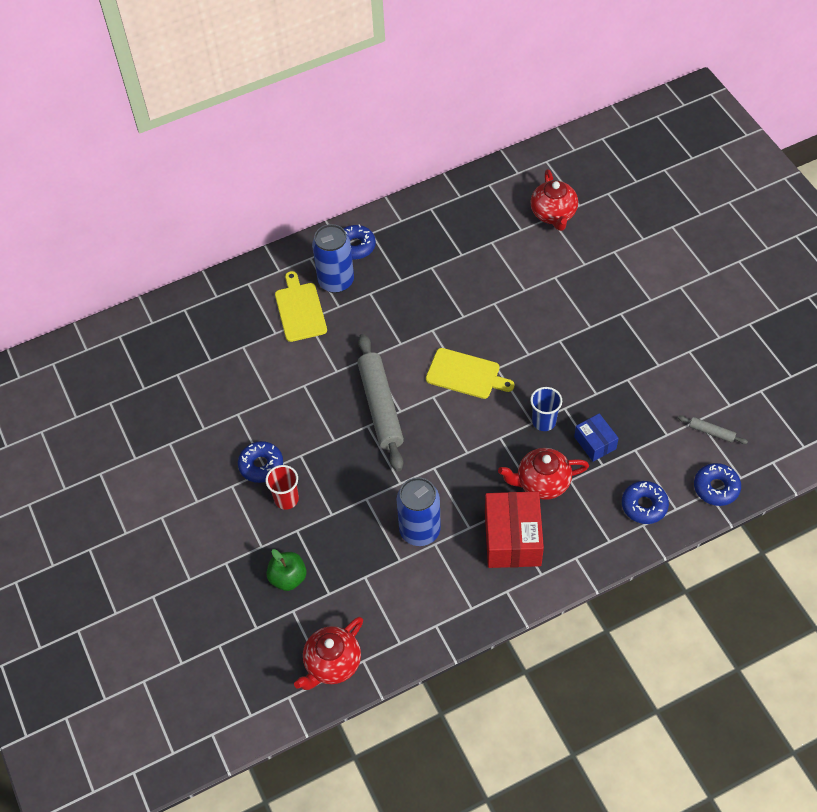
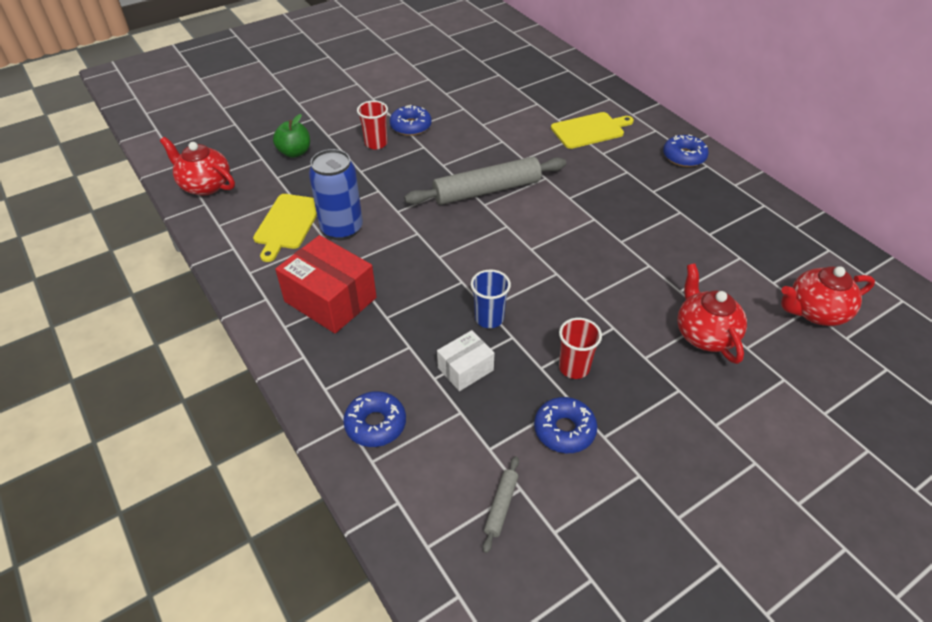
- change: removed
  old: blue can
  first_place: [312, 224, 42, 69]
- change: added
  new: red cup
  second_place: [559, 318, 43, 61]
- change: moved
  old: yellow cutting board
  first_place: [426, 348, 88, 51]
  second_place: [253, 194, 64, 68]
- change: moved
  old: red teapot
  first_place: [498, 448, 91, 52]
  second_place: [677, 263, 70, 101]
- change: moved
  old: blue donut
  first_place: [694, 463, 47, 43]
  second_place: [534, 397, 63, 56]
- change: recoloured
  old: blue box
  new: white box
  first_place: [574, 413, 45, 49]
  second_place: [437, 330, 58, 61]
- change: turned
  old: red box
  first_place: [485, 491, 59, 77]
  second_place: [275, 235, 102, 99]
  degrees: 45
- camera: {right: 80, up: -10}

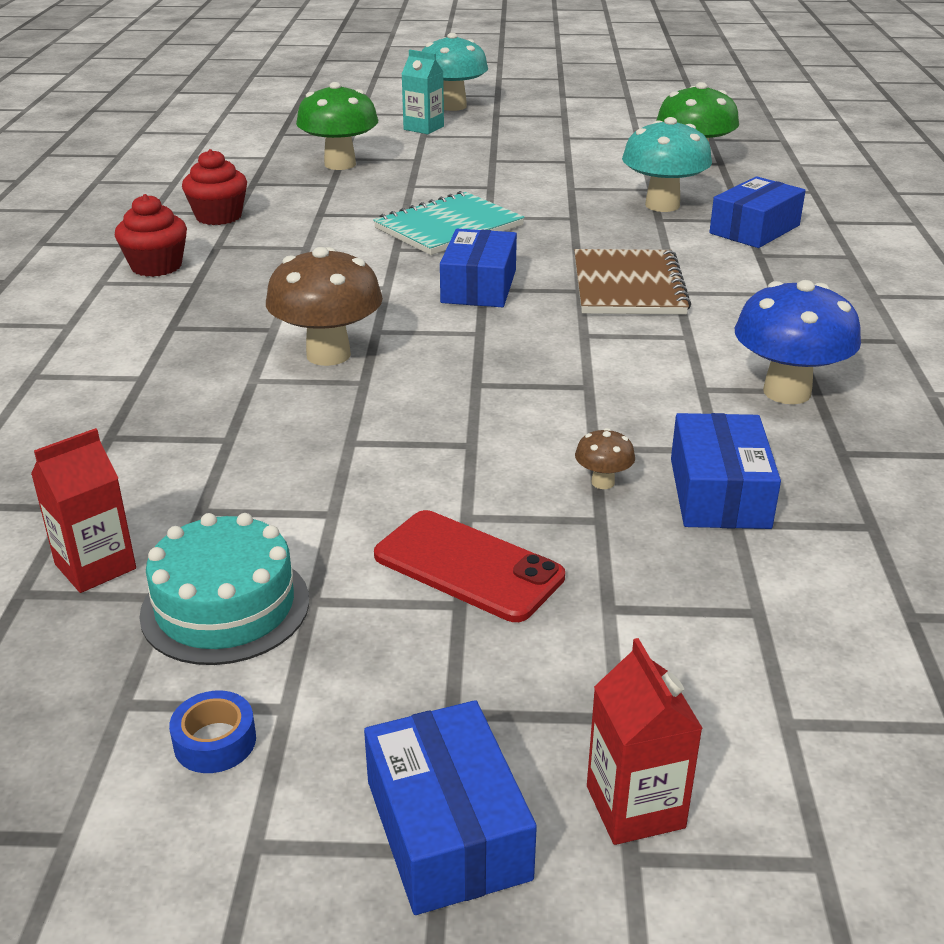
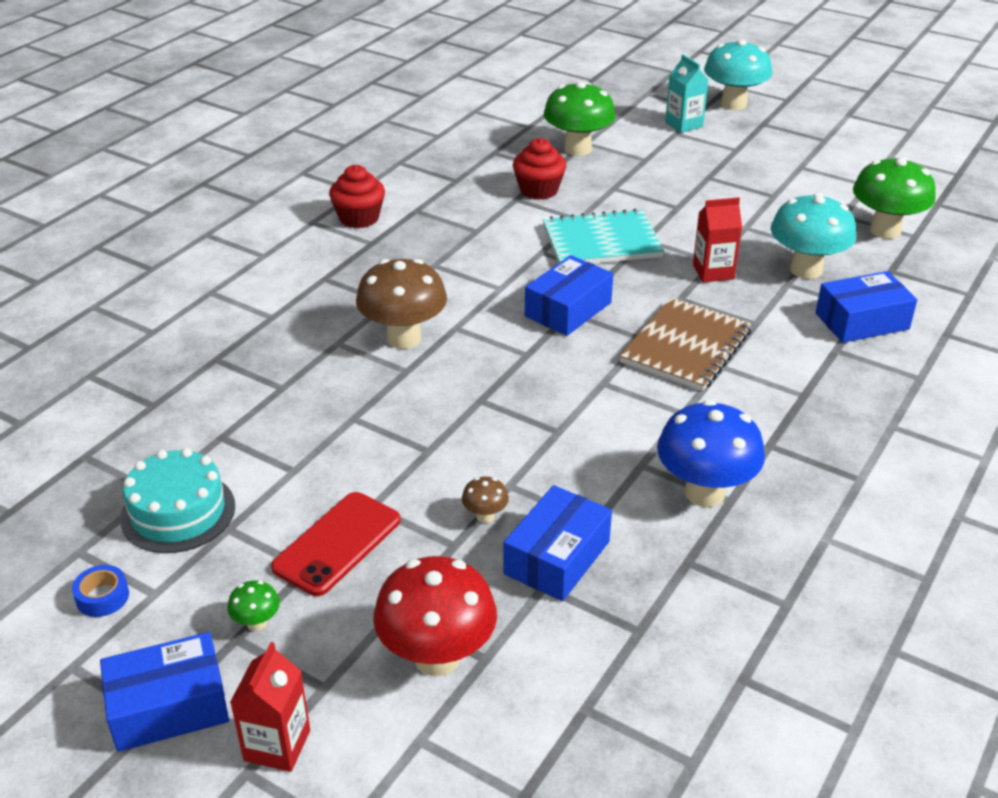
- change: added
  new: green mushroom
  second_place: [228, 580, 52, 51]
- change: added
  new: red mushroom
  second_place: [373, 556, 124, 120]
- change: moved
  old: red carton
  first_place: [31, 428, 105, 165]
  second_place: [693, 197, 49, 86]
- change: moved
  old: red cupcake
  first_place: [182, 149, 65, 76]
  second_place: [513, 138, 53, 62]
- change: turned
  old: blue box
  first_place: [364, 700, 173, 215]
  second_place: [100, 632, 129, 120]
  degrees: 60
- change: turned
  old: red phone
  first_place: [374, 510, 191, 112]
  second_place: [271, 492, 130, 104]
  degrees: 60
- camera: {right: 30, up: 5}

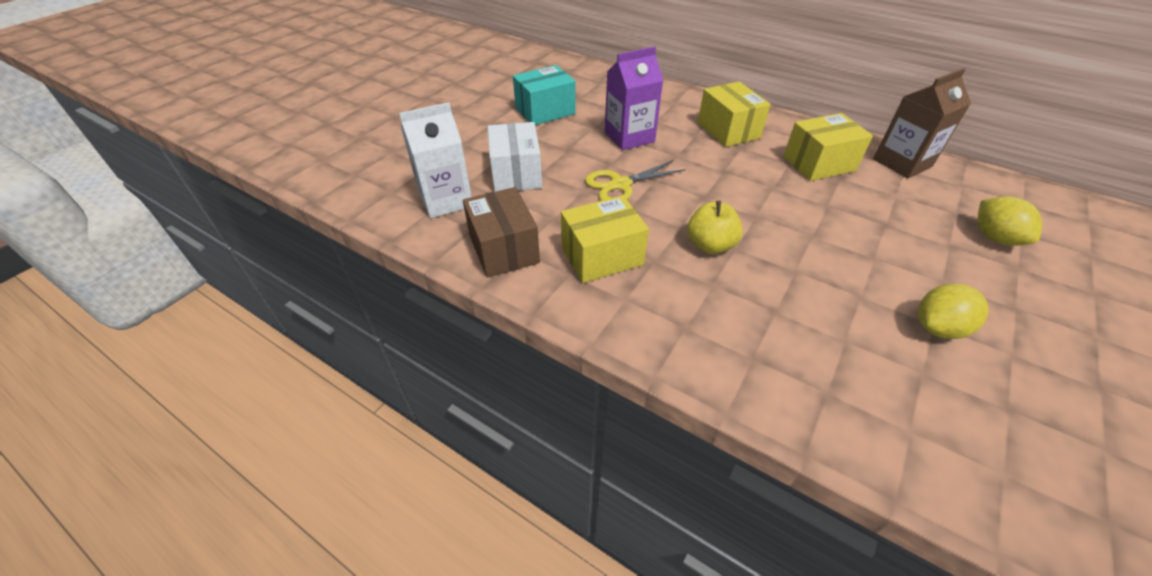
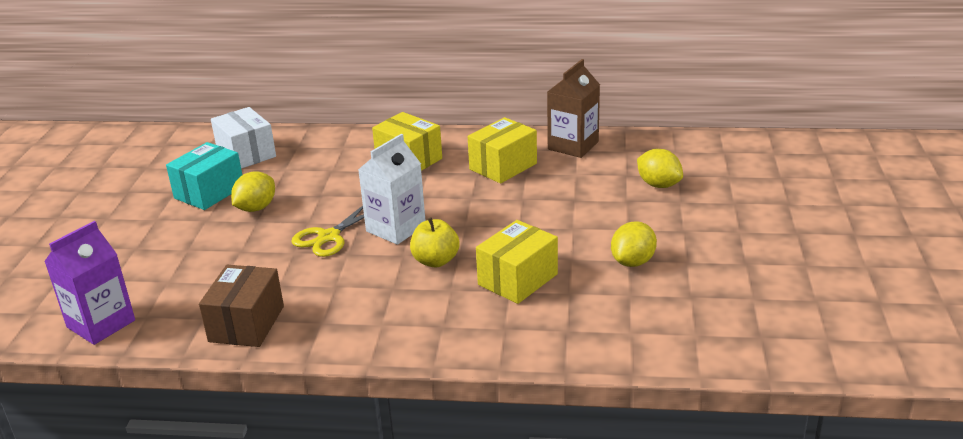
- change: added
  new: yellow lemon
  second_place: [231, 171, 44, 41]
- change: moved
  old: white carton
  first_place: [399, 102, 73, 116]
  second_place: [358, 134, 68, 111]
- change: moved
  old: white box
  first_place: [488, 122, 54, 70]
  second_place: [211, 107, 65, 62]
- change: moved
  old: yellow box
  first_place: [561, 195, 88, 88]
  second_place: [476, 220, 82, 84]
- change: moved
  old: purple carton
  first_place: [605, 47, 58, 104]
  second_place: [44, 221, 91, 124]
- change: turned
  old: brown box
  first_place: [463, 187, 77, 91]
  second_place: [199, 265, 85, 82]
  degrees: 60
- camera: {right: -25, up: -15}

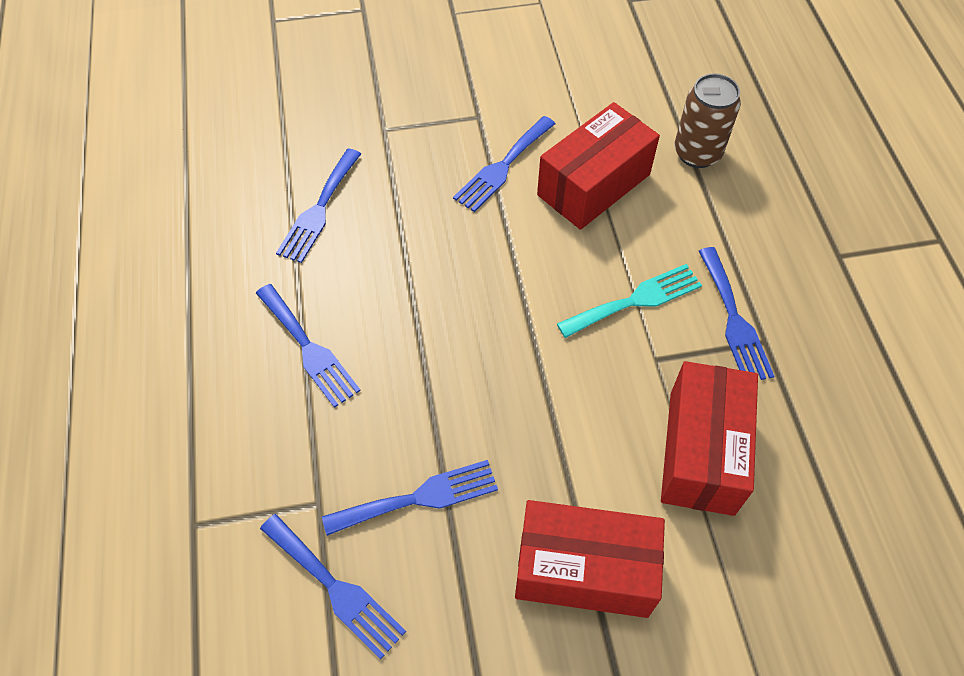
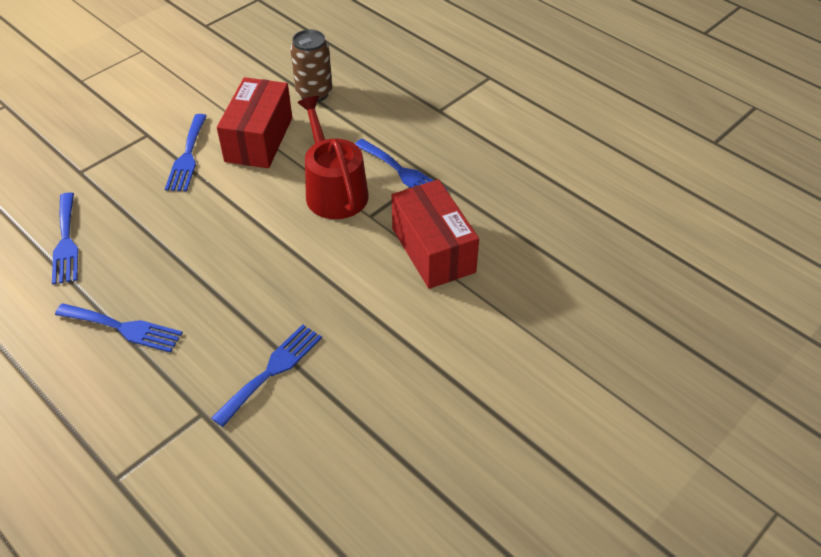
- change: removed
  old: blue fork
  first_place: [260, 514, 146, 146]
- change: removed
  old: red box
  first_place: [515, 500, 150, 118]
- change: replaced
  old: turquoise fork
  new: red watering can
  first_place: [557, 264, 145, 74]
  second_place: [297, 96, 72, 123]
- camera: {right: -35, up: -10}

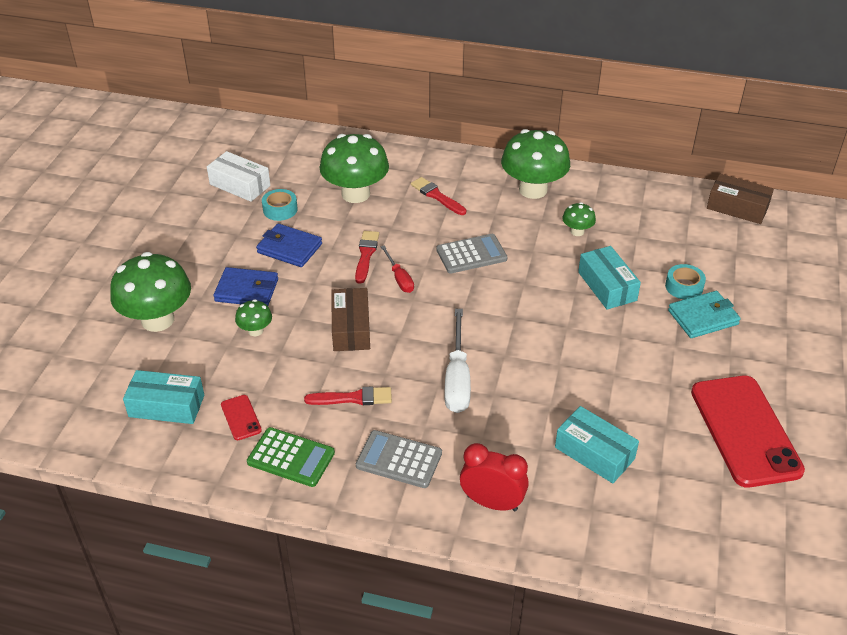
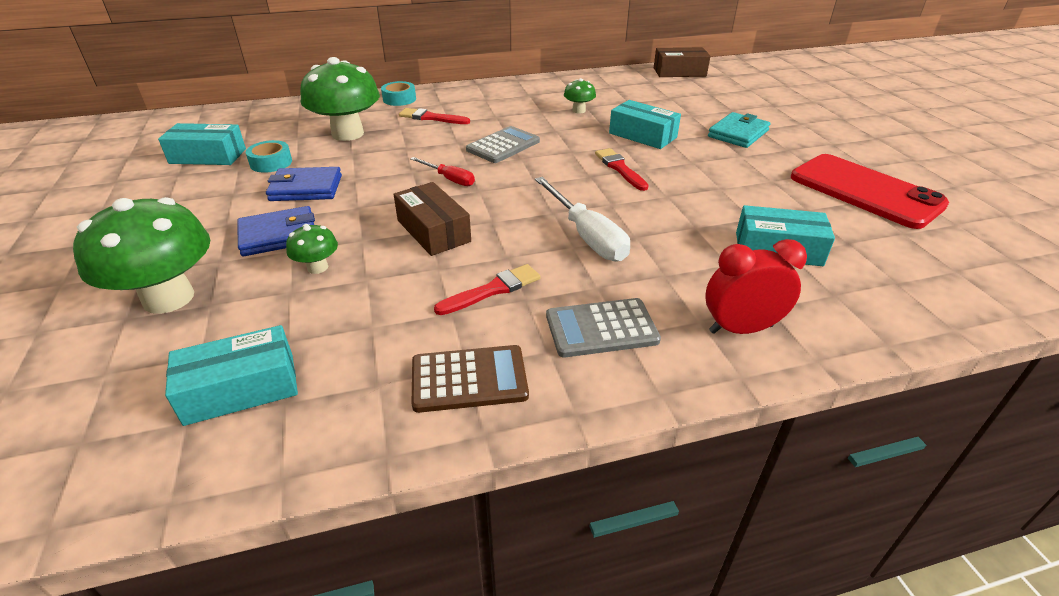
- change: removed
  old: red phone
  first_place: [221, 395, 41, 45]
- change: removed
  old: green mushroom
  first_place: [501, 129, 69, 70]
- change: moved
  old: red brush
  first_place: [355, 231, 24, 53]
  second_place: [595, 148, 53, 43]
- change: moved
  old: turquoise tape
  first_place: [665, 264, 41, 36]
  second_place: [381, 81, 35, 25]
- change: recoloured
  old: white box
  new: turquoise box
  first_place: [207, 151, 64, 51]
  second_place: [158, 123, 88, 42]
- change: recoloured
  old: green calculator
  new: brown calculator
  first_place: [247, 427, 88, 60]
  second_place: [412, 345, 117, 68]
- camera: {right: -30, up: -5}

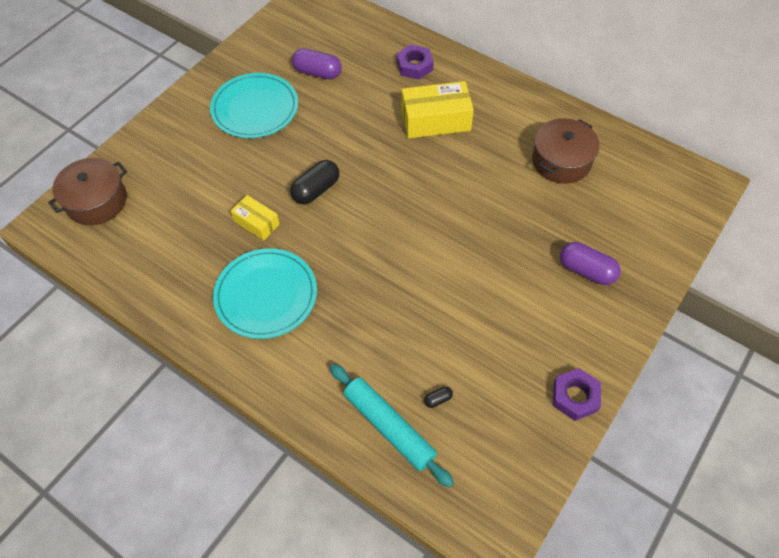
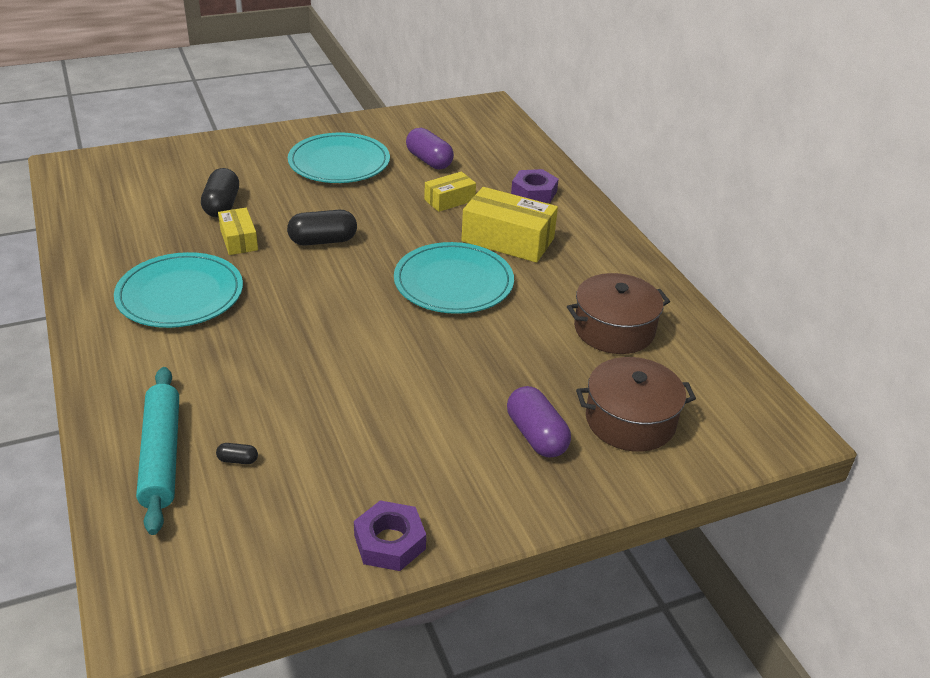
- change: added
  new: black capsule
  second_place: [201, 168, 38, 50]
- change: added
  new: turquoise plate
  second_place: [394, 242, 120, 72]
- change: added
  new: yellow box
  second_place: [424, 172, 52, 40]
- change: moved
  old: brown pot
  first_place: [48, 158, 79, 67]
  second_place: [576, 357, 120, 95]
- camera: {right: 30, up: -20}

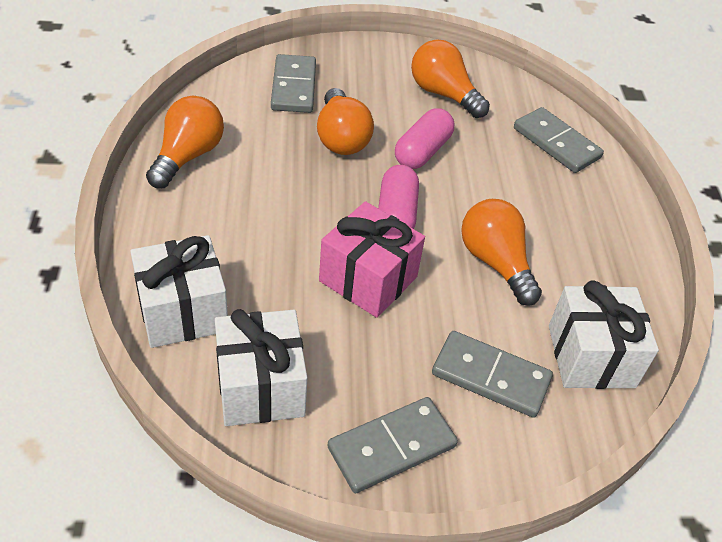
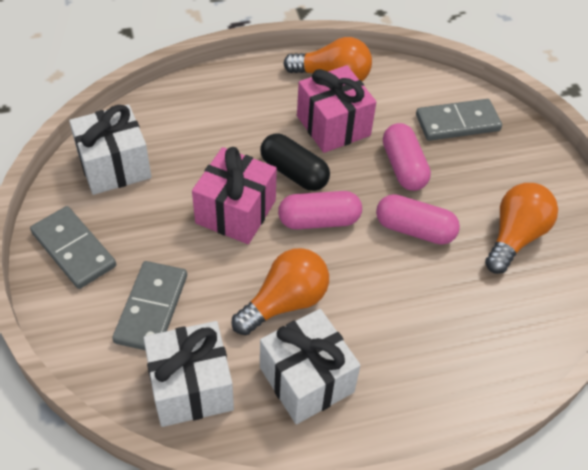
- change: removed
  old: grey domino
  first_place: [514, 107, 90, 66]
- change: added
  new: black capsule
  second_place: [260, 133, 70, 58]
- change: added
  new: pink gift
  second_place: [297, 65, 79, 88]
- change: moved
  old: white gift
  first_place: [130, 235, 98, 113]
  second_place: [260, 309, 101, 115]
- change: replaced
  old: orange light bulb
  new: pink capsule
  first_place: [317, 88, 57, 67]
  second_place: [383, 123, 48, 68]
- camera: {right: 80, up: 5}

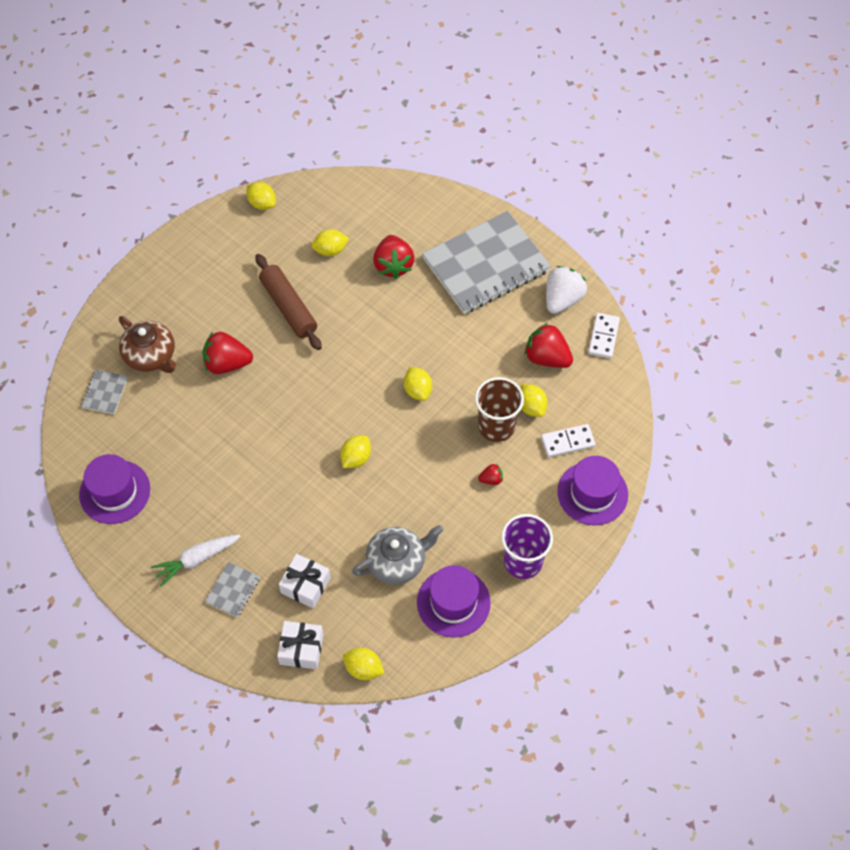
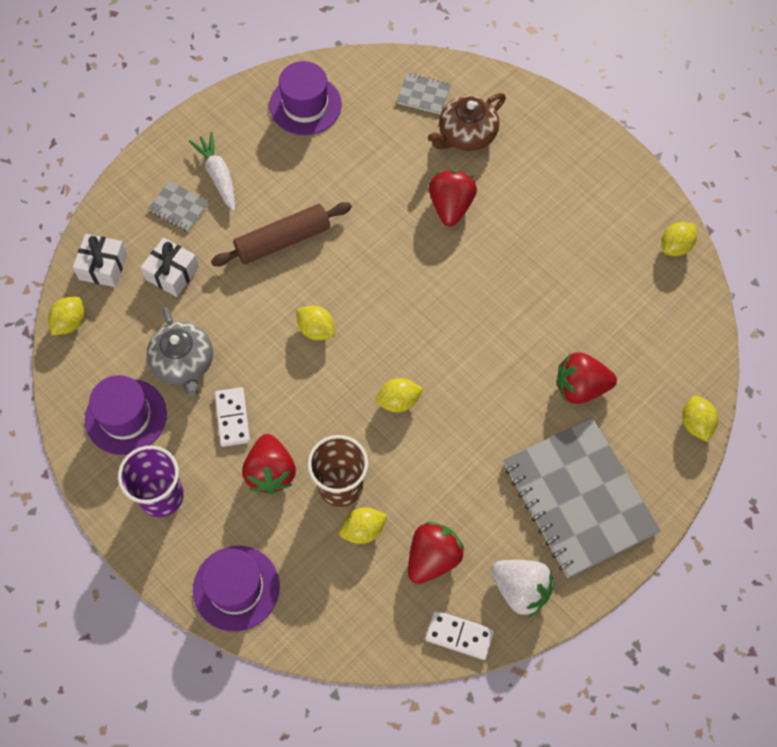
- change: moved
  old: brown rolling pin
  first_place: [255, 254, 67, 96]
  second_place: [211, 202, 141, 64]
- change: moved
  old: yellow lemon
  first_place: [311, 229, 38, 27]
  second_place: [682, 396, 36, 46]
- change: moved
  old: white domino
  first_place: [541, 424, 55, 33]
  second_place: [215, 387, 35, 60]
- change: resized
  old: red strawberry
  first_place: [478, 464, 25, 21]
  second_place: [242, 434, 54, 60]
  factor: 2.08
- camera: {right: 95, up: 5}

